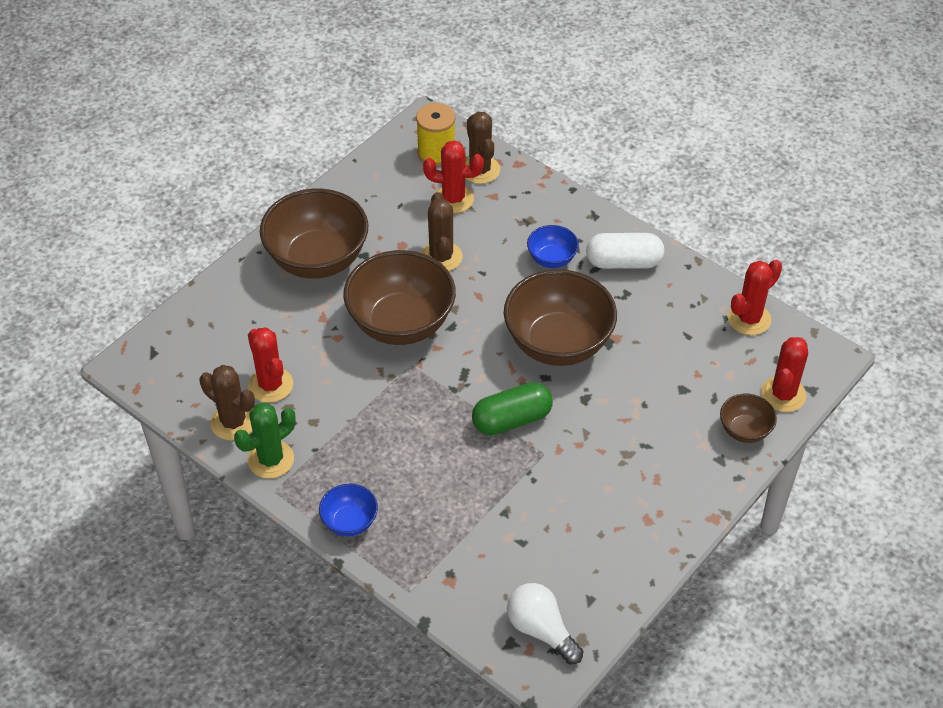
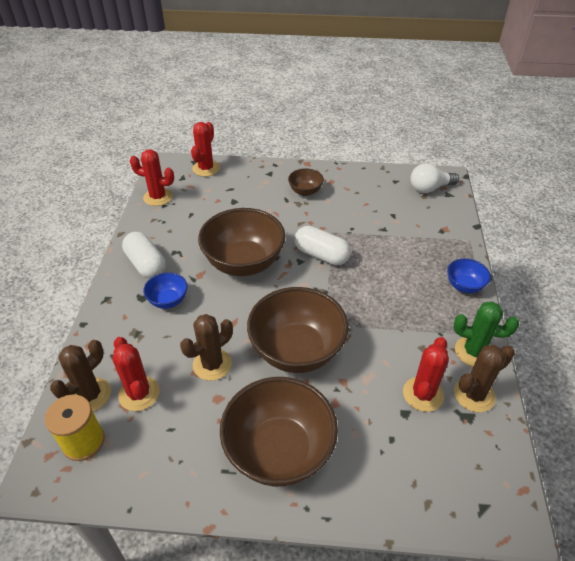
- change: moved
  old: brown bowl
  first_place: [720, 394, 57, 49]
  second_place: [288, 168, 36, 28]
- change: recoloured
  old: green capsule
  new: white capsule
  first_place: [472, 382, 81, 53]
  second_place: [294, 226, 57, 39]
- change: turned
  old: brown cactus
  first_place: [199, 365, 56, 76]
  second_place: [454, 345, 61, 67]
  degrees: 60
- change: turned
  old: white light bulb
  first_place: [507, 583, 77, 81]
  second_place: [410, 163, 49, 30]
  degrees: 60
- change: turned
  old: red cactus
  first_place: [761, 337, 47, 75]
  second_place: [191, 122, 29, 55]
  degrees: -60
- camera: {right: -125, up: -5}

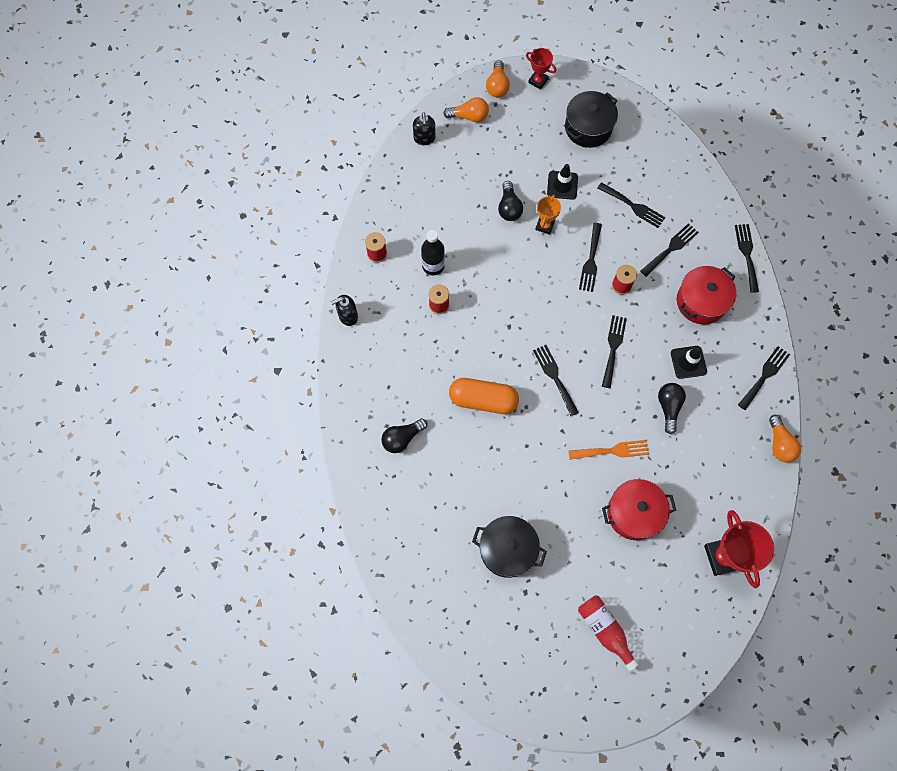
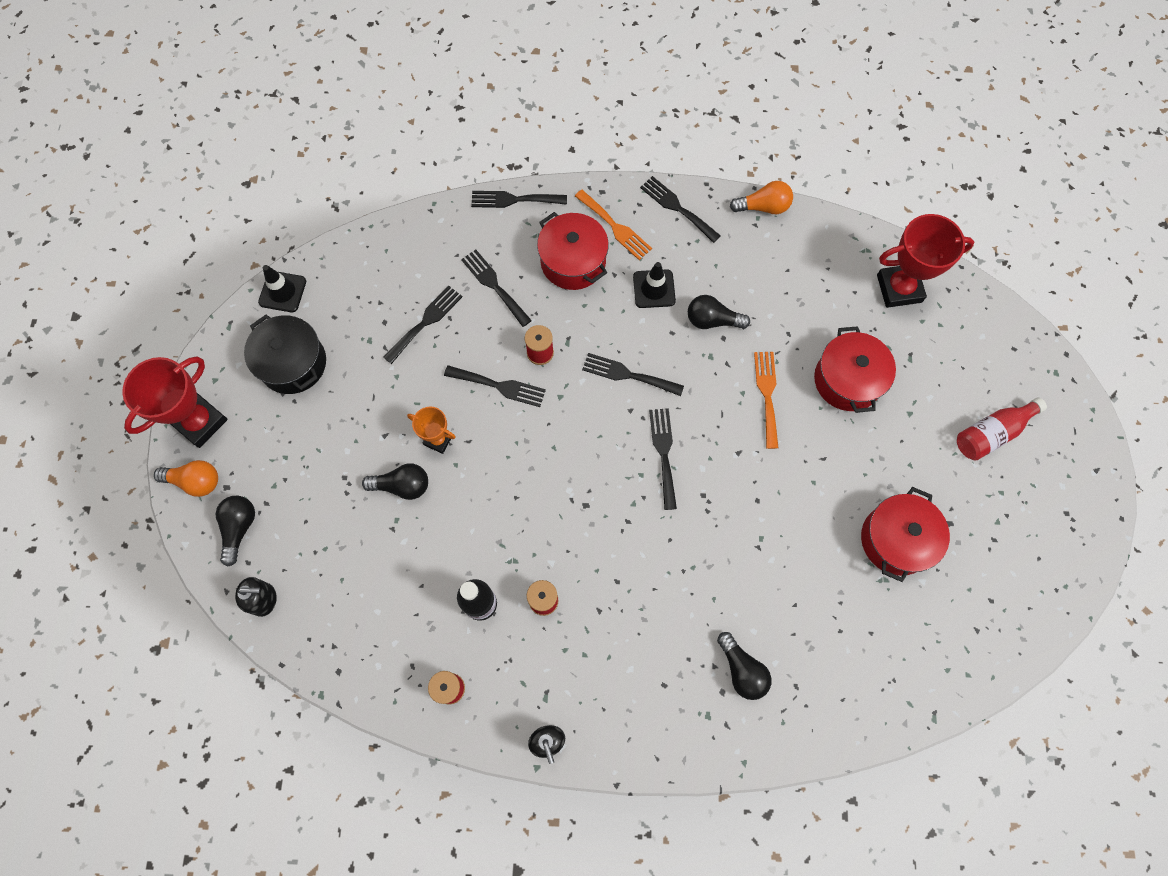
- change: removed
  old: orange capsule
  first_place: [449, 378, 70, 36]
- change: added
  new: orange fork
  second_place: [575, 190, 77, 70]
- change: moved
  old: black traffic cone
  first_place: [547, 164, 31, 36]
  second_place: [258, 265, 48, 47]
- change: recoloured
  old: orange light bulb
  new: black light bulb
  first_place: [443, 97, 46, 25]
  second_place: [216, 496, 39, 71]
- change: recoloured
  old: black pot
  new: red pot
  first_place: [472, 516, 75, 62]
  second_place: [861, 487, 89, 95]
- change: turned
  old: black fork
  first_place: [533, 345, 46, 71]
  second_place: [649, 408, 28, 102]
  degrees: 105
- change: resized
  old: red trophy
  first_place: [526, 48, 30, 42]
  second_place: [122, 357, 106, 91]
  factor: 1.8
- camera: {right: -85, up: 0}

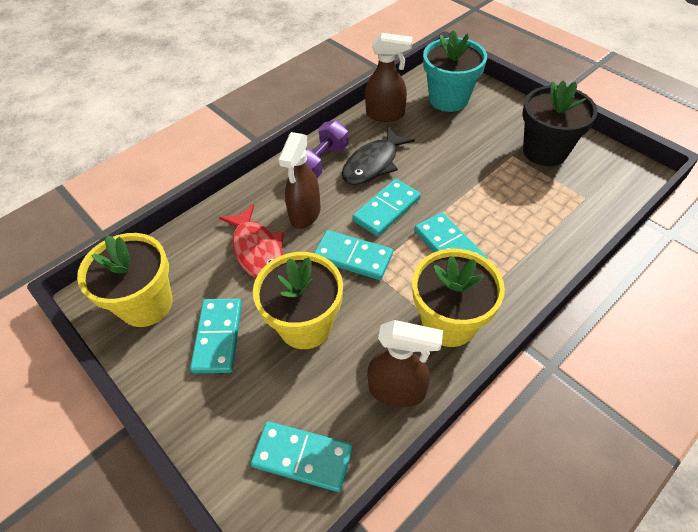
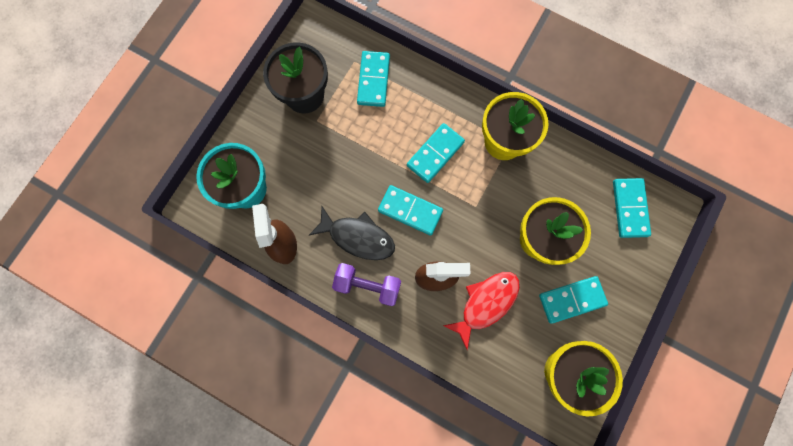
- change: removed
  old: brown spray bottle
  first_place: [368, 320, 75, 88]
- change: moved
  old: turquoise domino
  first_place: [314, 230, 79, 50]
  second_place: [357, 51, 33, 56]
- camera: {right: -110, up: 25}

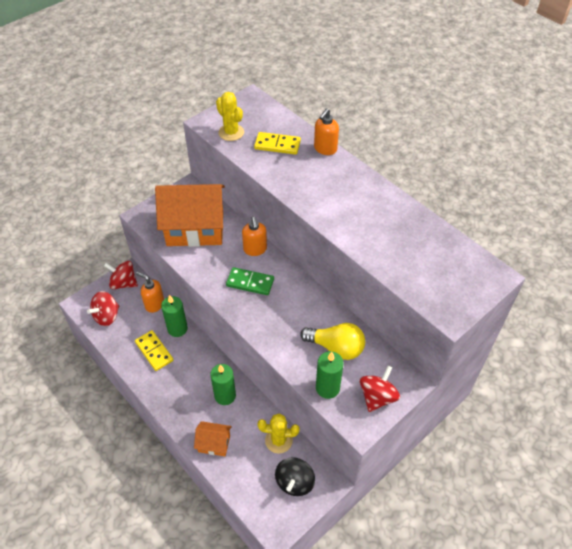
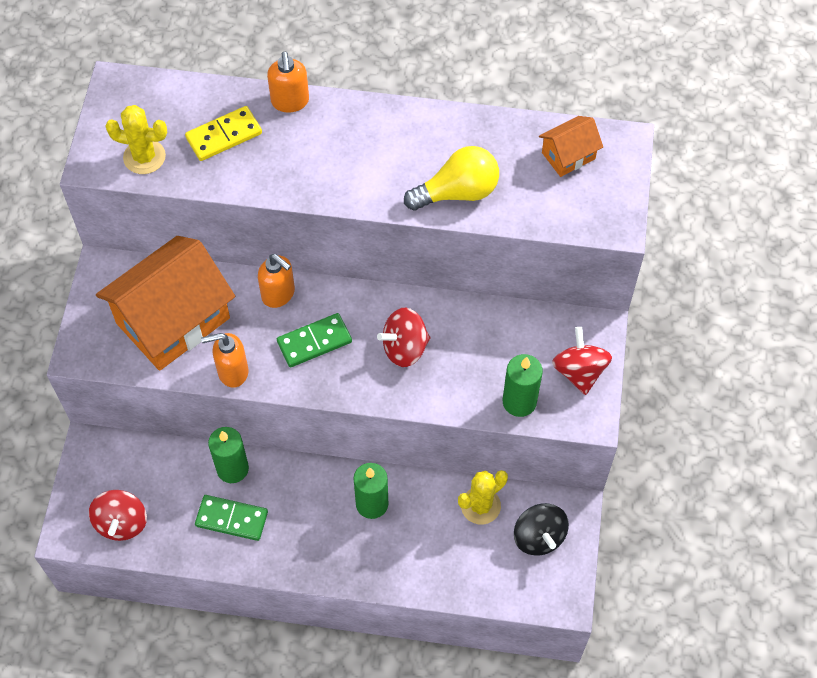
- change: moved
  old: red spinning top
  first_place: [104, 261, 34, 28]
  second_place: [377, 308, 54, 59]
- change: moved
  old: orange soap dispenser
  first_place: [136, 272, 28, 41]
  second_place: [201, 333, 47, 55]
- change: moved
  old: orange house
  first_place: [194, 421, 38, 35]
  second_place: [539, 116, 64, 61]
- change: moved
  old: yellow light bulb
  first_place: [300, 323, 65, 37]
  second_place: [404, 146, 95, 65]
- change: recoloured
  old: yellow domino
  new: green domino
  first_place: [135, 330, 38, 41]
  second_place: [195, 495, 73, 46]
- camera: {right: -40, up: 10}

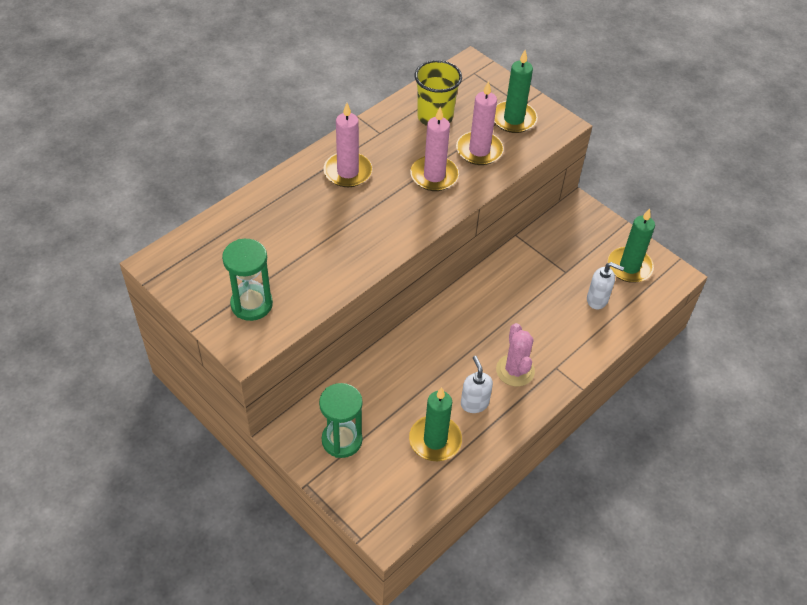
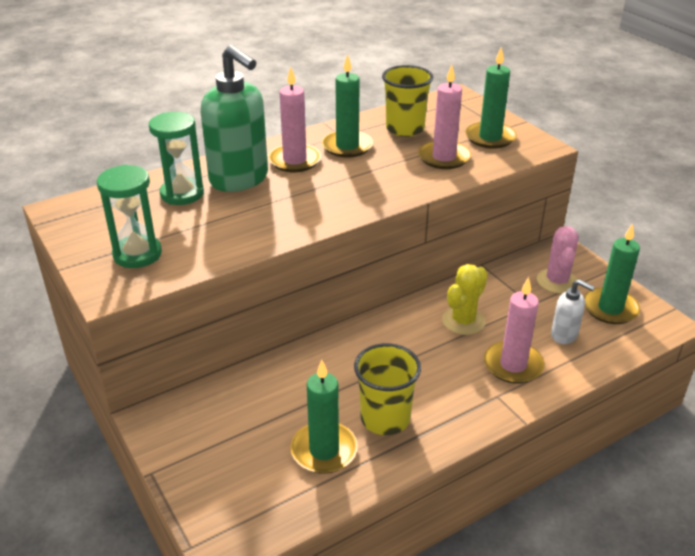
- change: added
  new: green soap dispenser
  second_place: [201, 45, 67, 147]
- change: added
  new: green candle
  second_place: [322, 54, 51, 104]
- change: added
  new: yellow cactus
  second_place: [442, 264, 46, 71]
- change: moved
  old: green hourglass
  first_place: [319, 383, 44, 75]
  second_place: [149, 112, 55, 93]
- change: moved
  old: pink candle
  first_place: [410, 107, 49, 84]
  second_place: [484, 277, 60, 107]
- change: moved
  old: pink cactus
  first_place: [496, 323, 39, 63]
  second_place: [537, 226, 42, 68]
- change: replaced
  old: white soap dispenser
  new: yellow cup
  first_place: [461, 356, 32, 57]
  second_place: [354, 343, 67, 92]
- camera: {right: 15, up: -15}

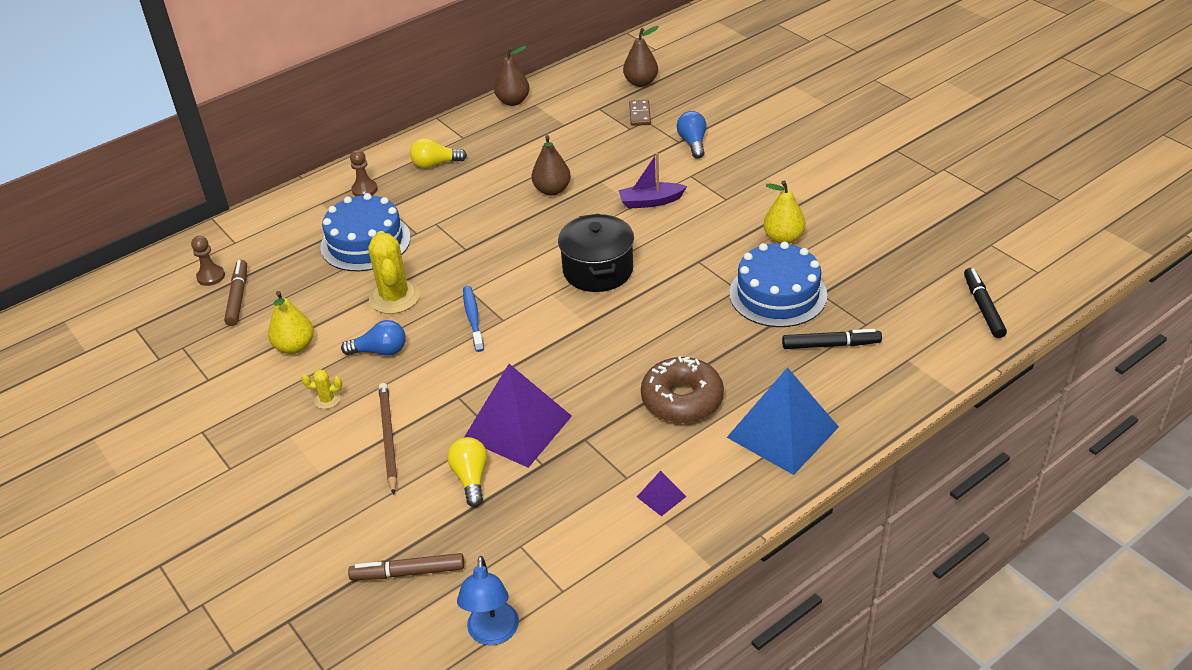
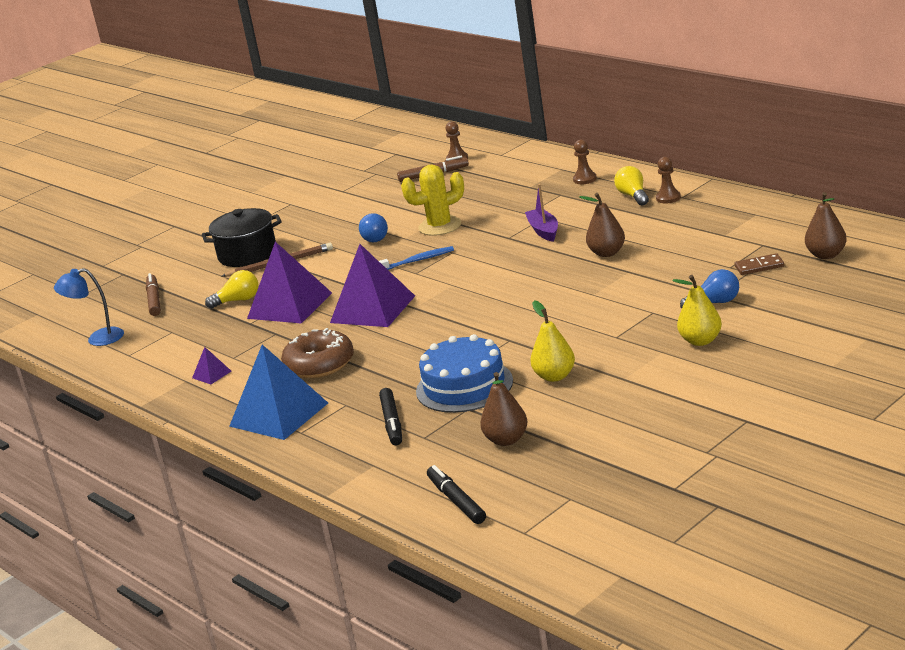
- change: removed
  old: yellow cactus
  first_place: [302, 369, 40, 40]
- change: removed
  old: blue cake
  first_place: [320, 193, 91, 78]
- change: added
  new: purple pyramid
  second_place: [330, 244, 85, 83]
- change: added
  new: brown pawn
  second_place: [656, 157, 25, 47]
- change: moved
  old: yellow pear
  first_place: [268, 291, 46, 63]
  second_place: [672, 275, 50, 71]
- change: moved
  old: brown pear
  first_place: [494, 46, 36, 60]
  second_place: [480, 372, 48, 74]
- change: moved
  old: black pot
  first_place: [558, 214, 76, 78]
  second_place: [202, 208, 80, 59]
- change: moved
  old: purple boat
  first_place: [619, 153, 68, 56]
  second_place: [525, 184, 33, 58]
- change: turned
  old: black marker
  first_place: [964, 268, 43, 70]
  second_place: [427, 465, 59, 59]
  degrees: -105
- camera: {right: 85, up: -15}

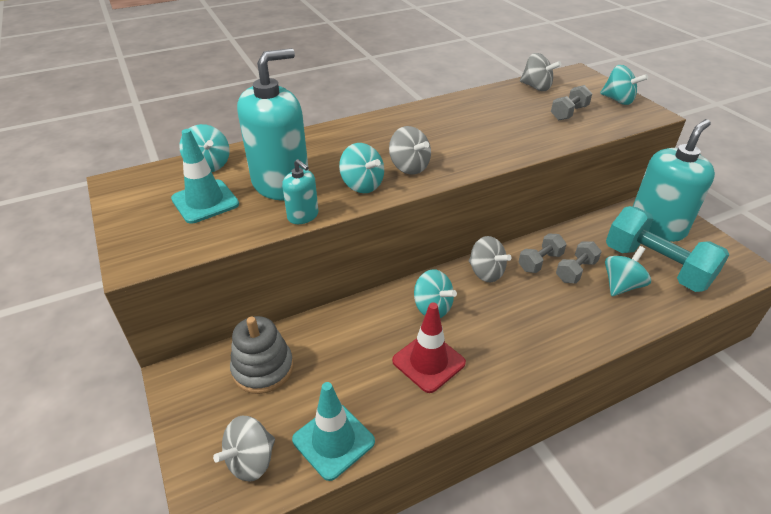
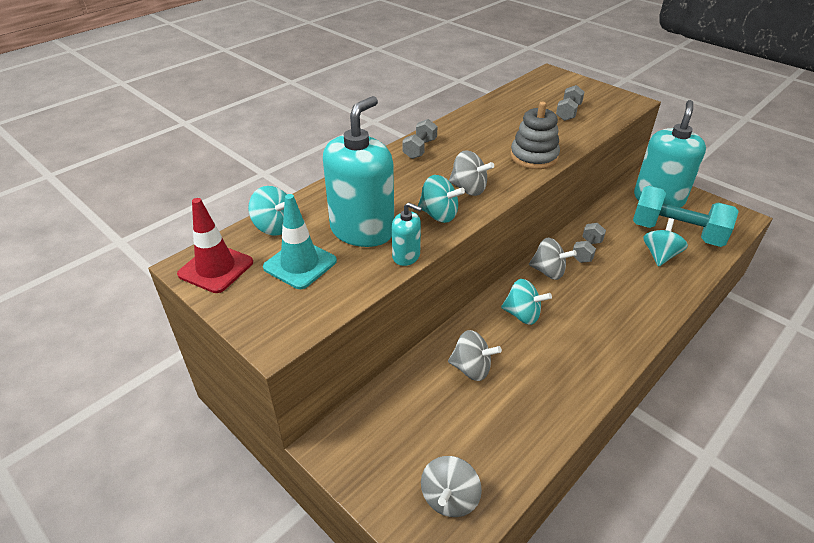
- change: removed
  old: turquoise traffic cone
  first_place: [292, 382, 83, 99]
- change: removed
  old: turquoise spinning top
  first_place: [600, 65, 48, 40]
- change: moved
  old: grey stacking toy
  first_place: [230, 316, 63, 78]
  second_place: [510, 102, 50, 67]
- change: moved
  old: red traffic cone
  first_place: [392, 303, 74, 90]
  second_place: [177, 198, 76, 95]
- change: moved
  old: grey spinning top
  first_place: [520, 53, 41, 38]
  second_place: [448, 330, 54, 51]
- change: moved
  old: grey dumbbell
  first_place: [556, 241, 46, 43]
  second_place: [402, 119, 36, 40]
- camera: {right: -20, up: 0}

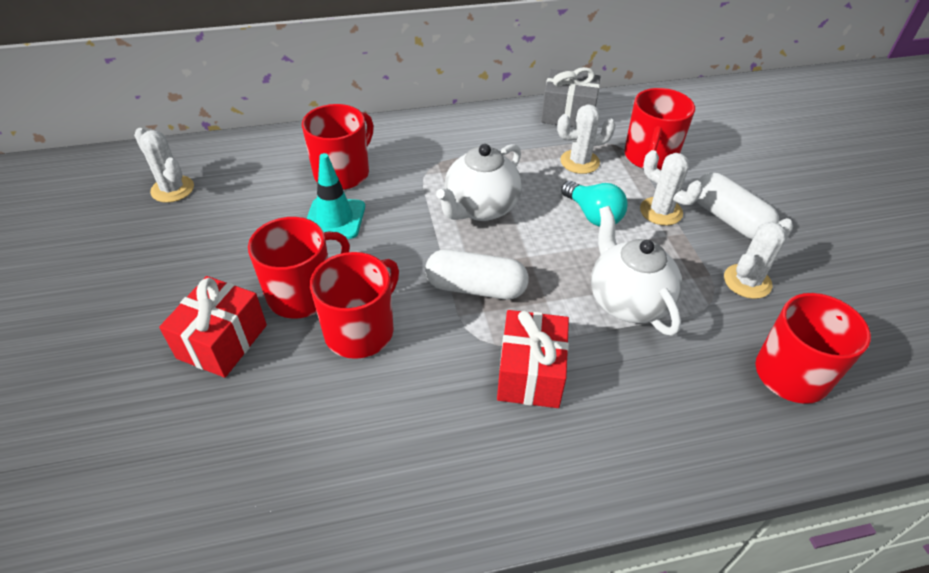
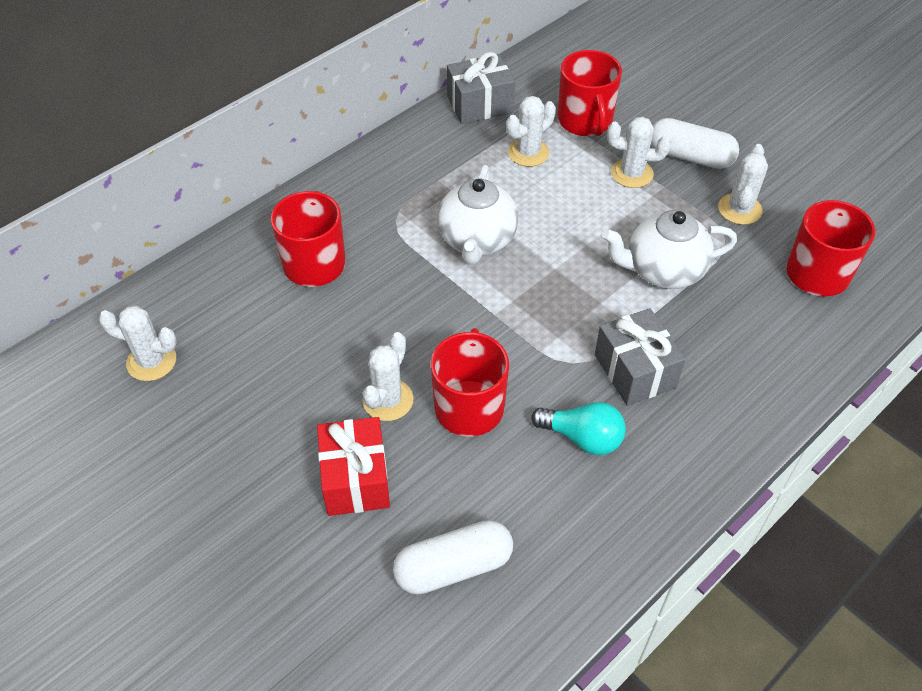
- change: removed
  old: turquoise traffic cone
  first_place: [307, 153, 58, 86]
- change: moved
  old: white capsule
  first_place: [425, 249, 104, 51]
  second_place: [393, 520, 120, 74]
- change: moved
  old: turquoise light bulb
  first_place: [561, 181, 67, 46]
  second_place: [531, 402, 95, 54]
- change: replaced
  old: red mug
  new: white cactus
  first_place: [248, 217, 102, 102]
  second_place: [363, 332, 50, 89]
- change: recoloured
  old: red gift
  new: grey gift
  first_place: [497, 310, 72, 98]
  second_place: [595, 308, 91, 98]
- change: turned
  old: white teapot
  first_place: [591, 206, 91, 130]
  second_place: [602, 210, 135, 79]
  degrees: -45
- camera: {right: -30, up: 5}

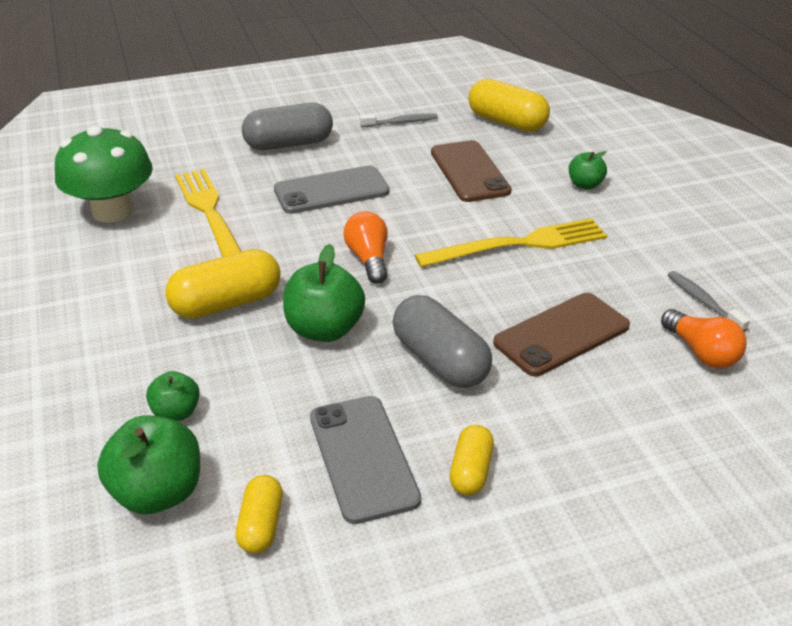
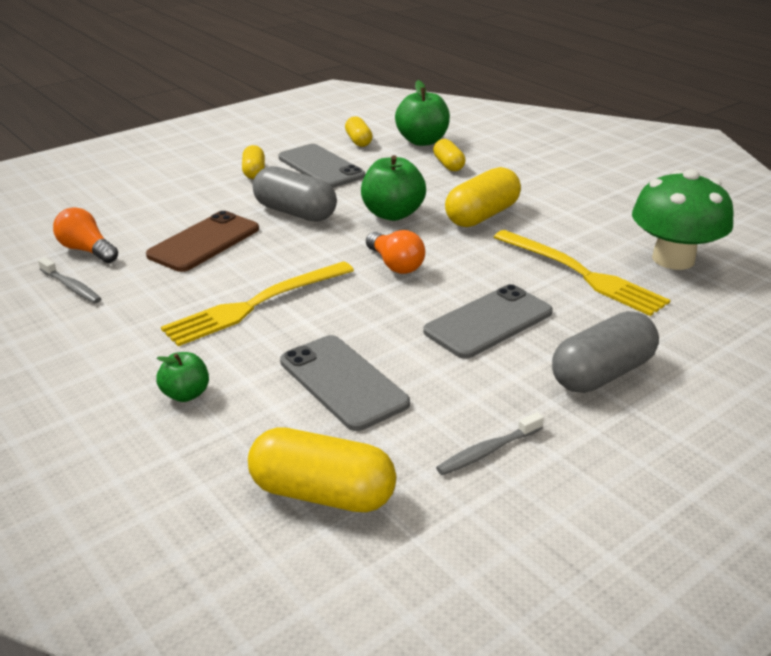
- change: replaced
  old: green apple
  new: yellow capsule
  first_place: [146, 371, 54, 50]
  second_place: [433, 139, 33, 32]
- change: recoloured
  old: brown phone
  new: grey phone
  first_place: [431, 140, 81, 62]
  second_place: [280, 335, 130, 96]
- camera: {right: 160, up: -5}

